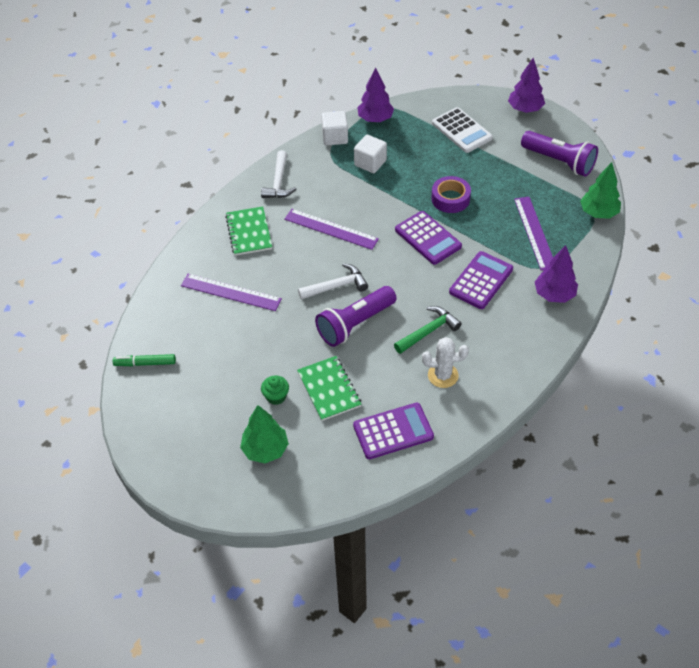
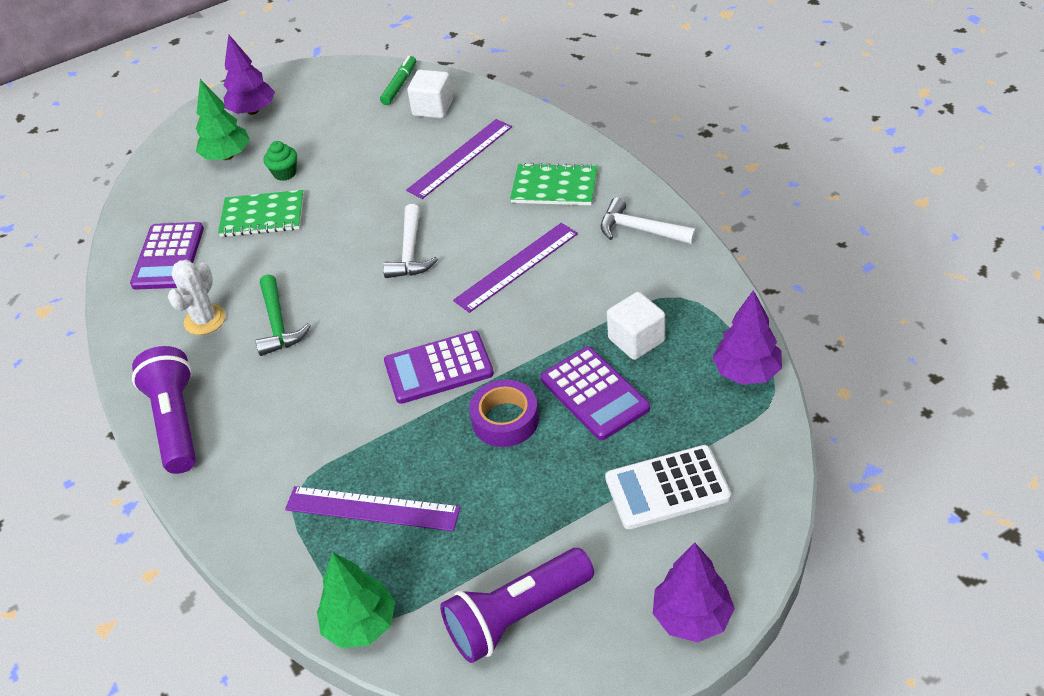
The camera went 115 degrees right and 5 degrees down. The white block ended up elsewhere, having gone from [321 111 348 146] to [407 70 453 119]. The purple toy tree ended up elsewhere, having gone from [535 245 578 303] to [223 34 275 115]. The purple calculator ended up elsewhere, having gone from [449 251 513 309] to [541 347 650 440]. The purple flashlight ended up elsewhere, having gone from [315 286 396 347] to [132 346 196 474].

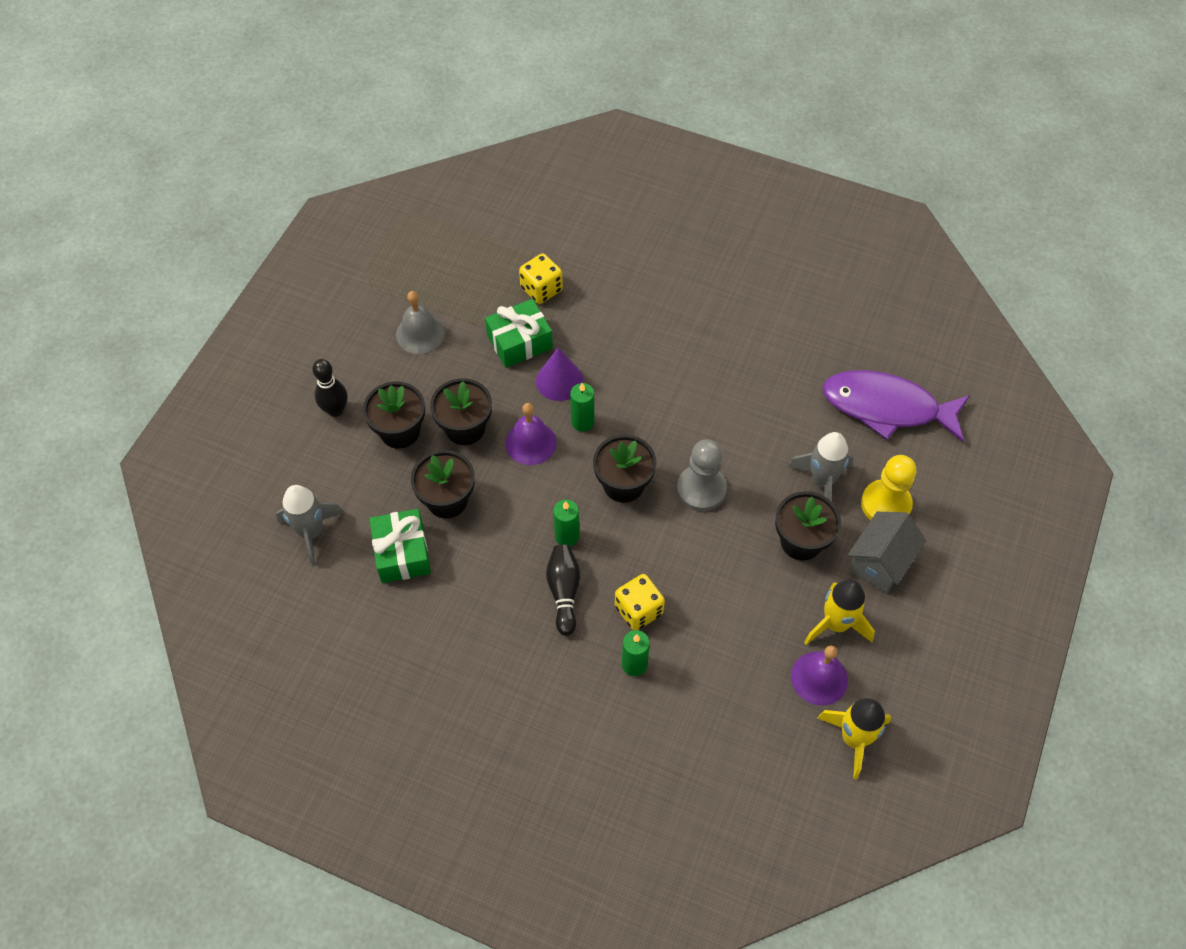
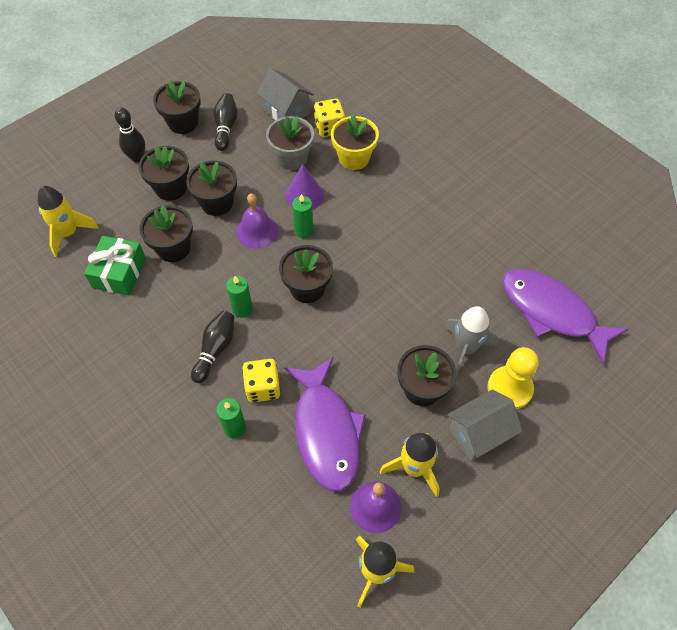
The camera went 25 degrees right and 0 degrees up. Where the gray hand bell stood at [396 291 445 354], the ebony bowling pin came to stand at [213 93 238 151]. Where the leaf-green wrapped gift stood at [485 299 553 368], the gray plant pot came to stand at [266 116 314 170]. The second view lost the gray chess pawn at [677 439 727 511]. What was the gray spaceship at [276 485 344 566] turned into the yellow spaceship at [38 186 99 257]. The second view gained the gray cottage at [257 68 314 120]. The second view gained the ebony plant pot at [153 80 201 134]. The second view gained the yellow plant pot at [331 114 379 170]. The second view gained the purple fish at [284 357 366 492].

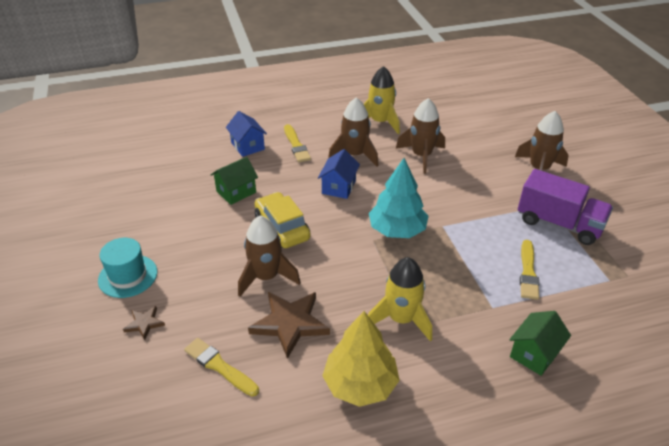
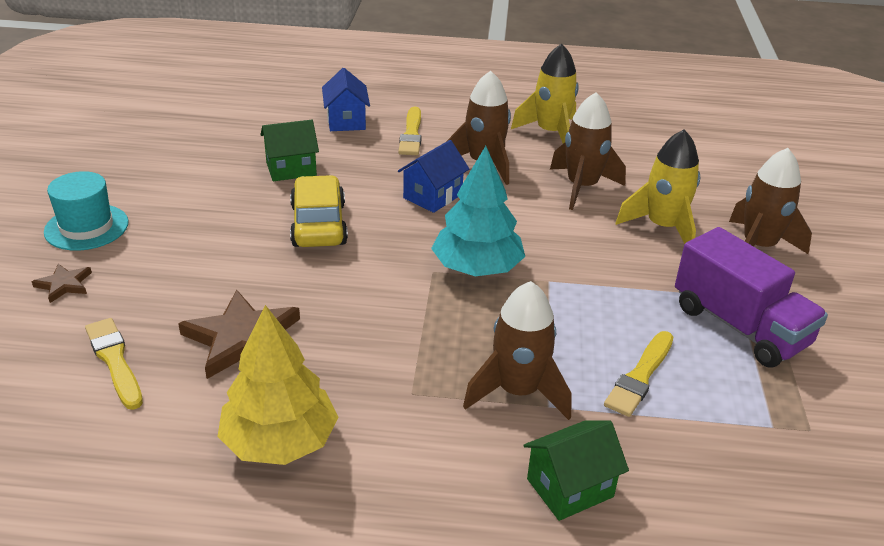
The camera went 20 degrees right and 5 degrees down. The russet spaceship ended up elsewhere, having gone from [238 216 301 297] to [463 281 571 420]. The yellow spaceship ended up elsewhere, having gone from [368 257 432 341] to [616 129 700 244].

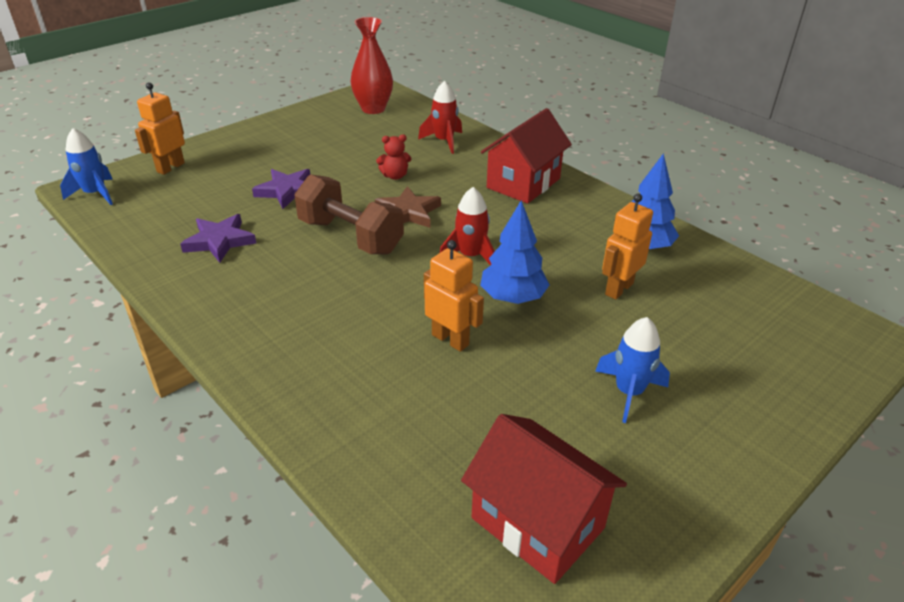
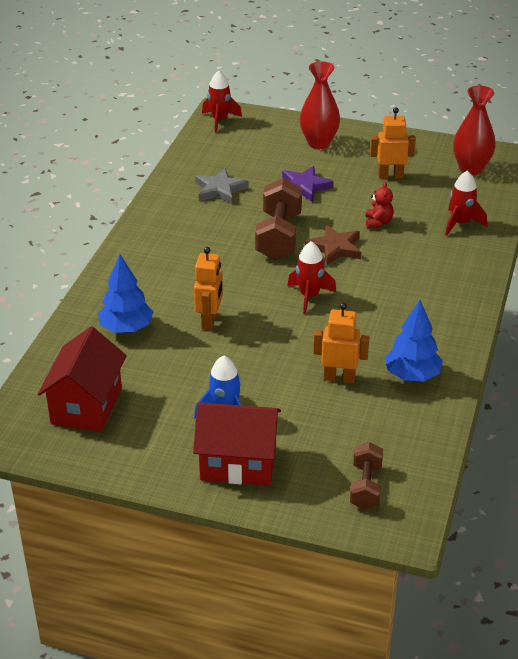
The camera went 60 degrees right and 0 degrees up. The orange robot figure ended up elsewhere, having gone from [135 83 185 175] to [370 108 416 179]. The scarlet cottage ended up elsewhere, having gone from [481 108 572 204] to [193 402 281 486]. What was the blue spaceship at [60 128 113 205] turned into the scarlet spaceship at [202 71 242 132]. The scarlet stuffed bear at [376 134 411 180] ended up facing another way, 135 degrees counterclockwise from before. The blue toy tree ended up elsewhere, having gone from [480 200 550 304] to [98 254 153 333]. What was the purple star shape at [180 214 257 263] turned into the gray star shape at [195 168 249 204]. The second view gained the scarlet tall vase at [300 61 340 149]. The second view gained the russet free weight at [350 442 383 510].

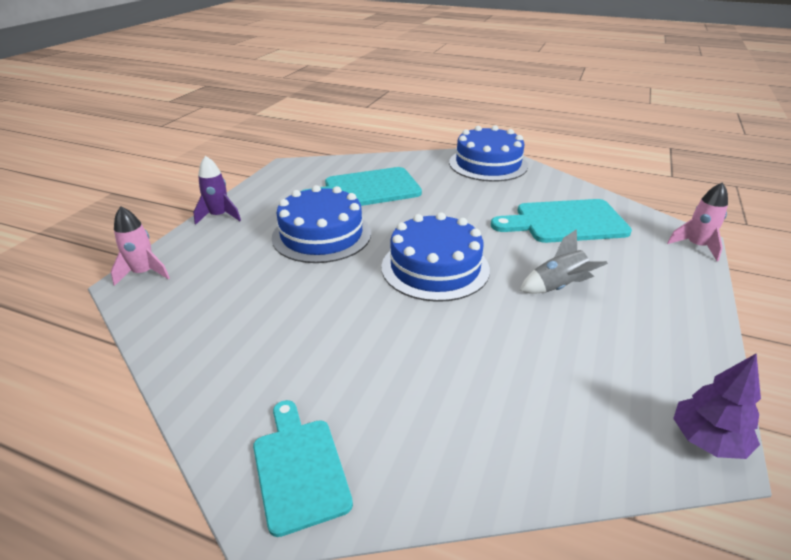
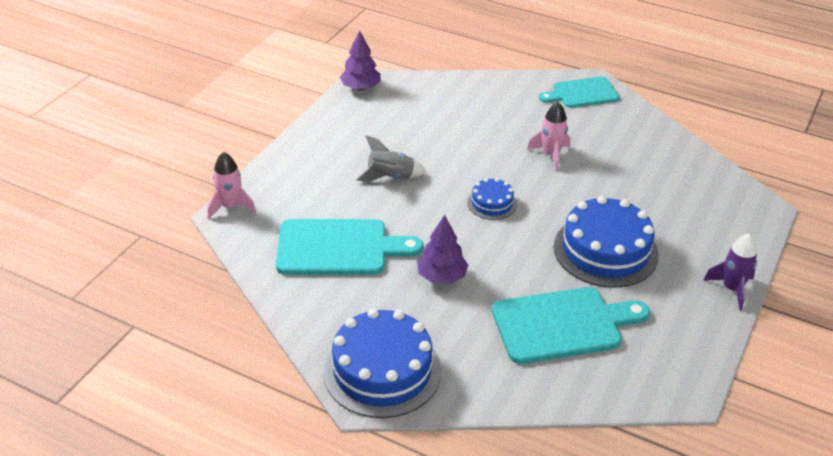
The camera went 175 degrees left and 5 degrees up. The rosy spaceship ended up elsewhere, having gone from [111 206 170 286] to [527 102 570 171]. The size of the blue cake at [382 212 490 302] changed by a factor of 0.50. The teal cutting board at [253 400 353 537] ended up facing another way, 90 degrees clockwise from before. The second view gained the purple toy tree at [417 215 468 284].

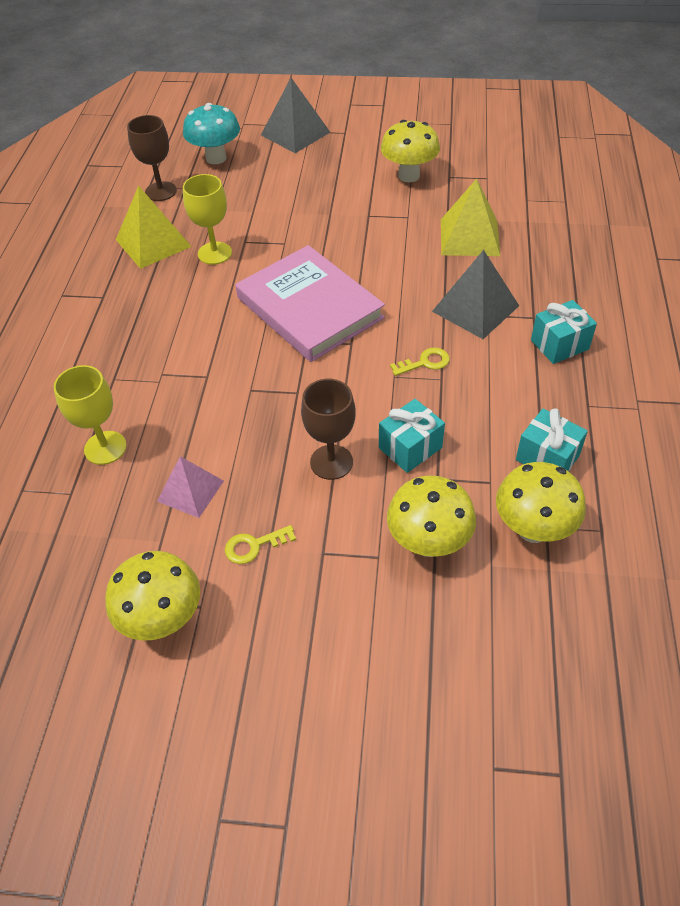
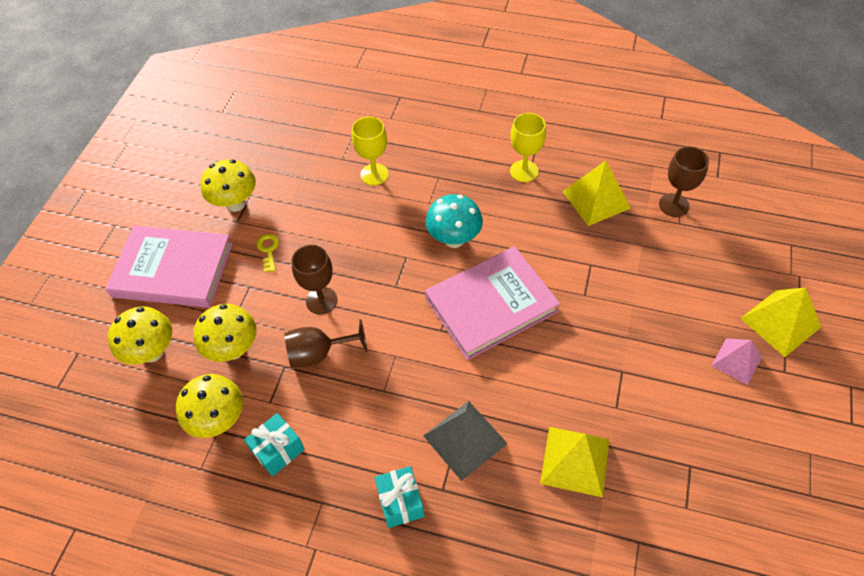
The camera went 100 degrees right and 5 degrees up. What was the gray pyramid at [261 78 330 153] turned into the yellow pyramid at [740 288 821 357]. The teal toadstool ended up elsewhere, having gone from [183 103 240 164] to [426 194 483 248]. The yellow toadstool ended up elsewhere, having gone from [381 120 440 182] to [108 307 172 364]. The yellow goblet ended up elsewhere, having gone from [183 174 232 265] to [510 113 546 182]. The second view lost the yellow key at [390 347 450 376]. Where the teal wrapped gift stood at [379 399 445 473], the russet goblet came to stand at [284 319 368 368]. The rosy pyramid ended up elsewhere, having gone from [157 456 224 518] to [711 338 762 385]. The second view gained the rosy hardcover at [105 226 233 308].

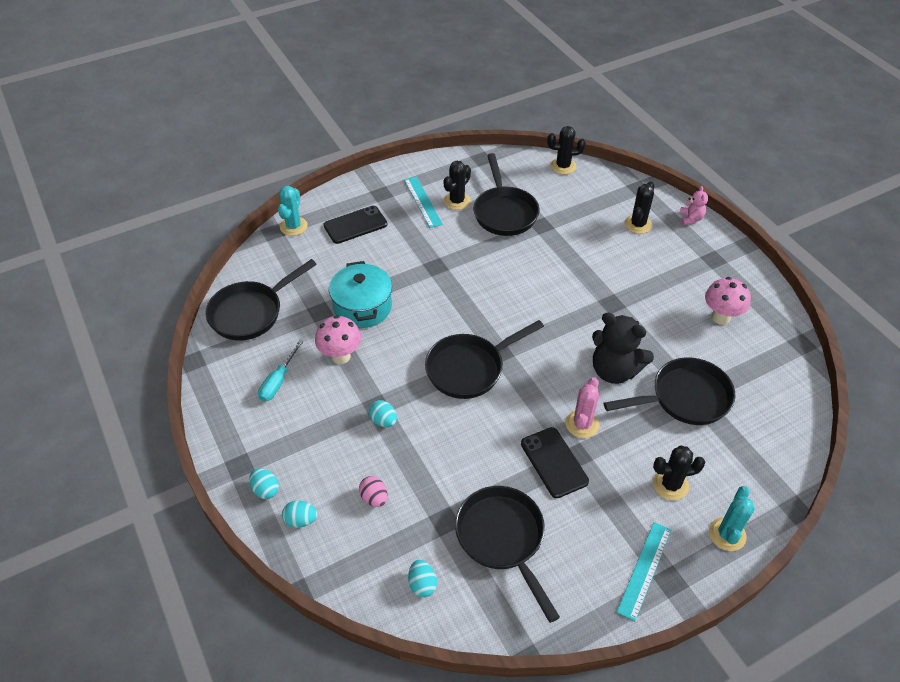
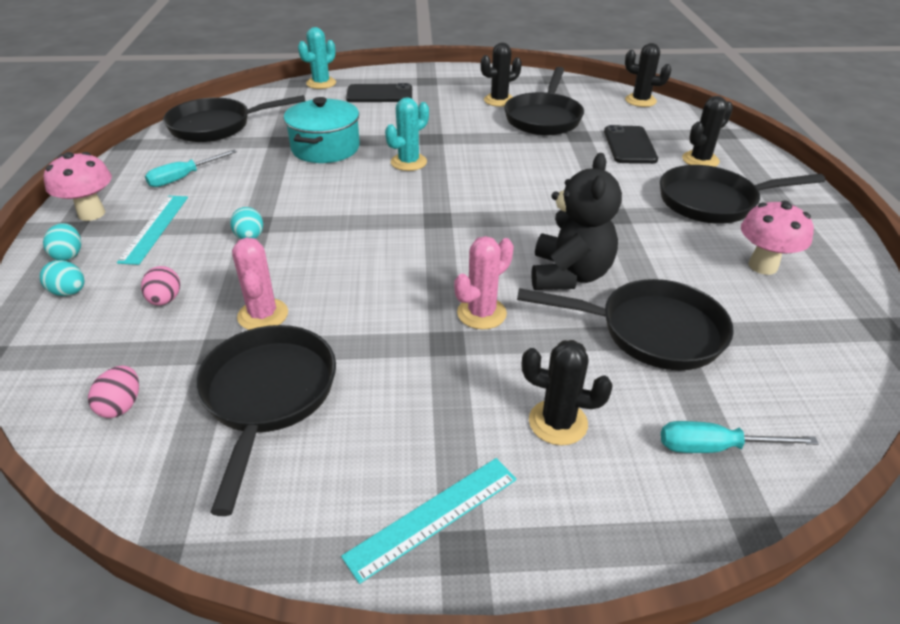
The camera went 25 degrees right and 10 degrees down. The teal ruler ended up elsewhere, having gone from [404 177 443 228] to [117 196 188 265]. The second view lost the rosy stuffed bear at [680 186 708 225]. The ebony stuffed bear at [592 312 654 384] ended up facing another way, 135 degrees counterclockwise from before. The rosy toadstool ended up elsewhere, having gone from [315 315 361 364] to [44 152 112 221]. The ebony skillet ended up elsewhere, having gone from [425 320 544 399] to [660 165 825 223]. The ebony phone ended up elsewhere, having gone from [521 427 589 498] to [604 125 658 164]. The teal saguaro cactus ended up elsewhere, having gone from [709 486 755 551] to [385 97 429 171]. What was the teal toy egg at [408 560 437 597] turned into the rosy toy egg at [88 366 139 418]. The second view gained the rosy saguaro cactus at [232 238 288 330]. The second view gained the teal flat screwdriver at [661 421 819 453].

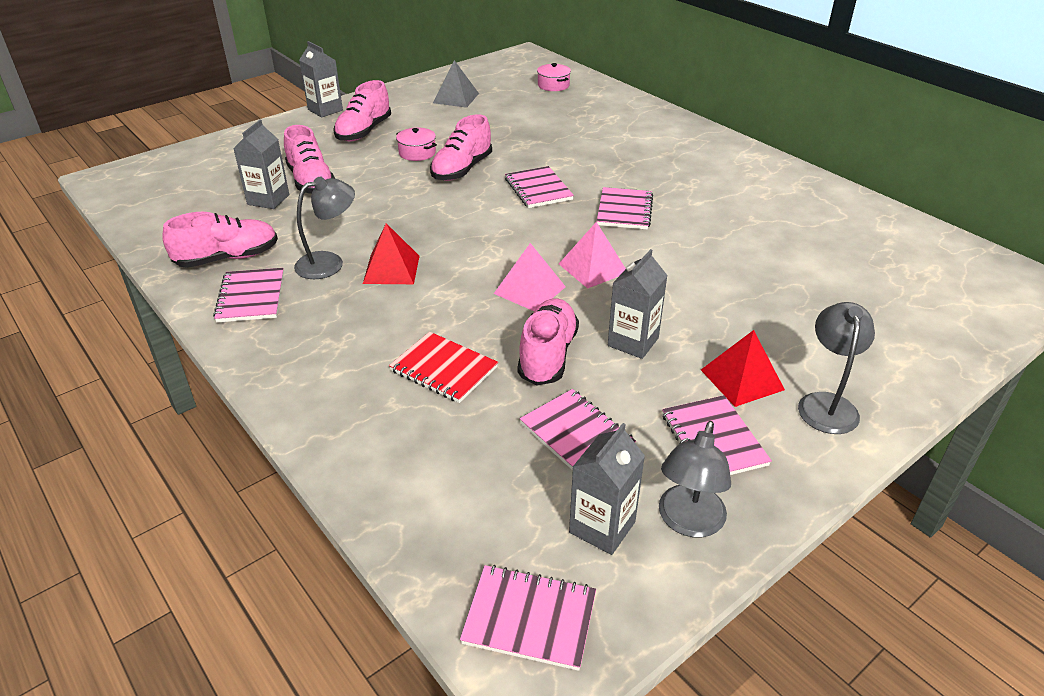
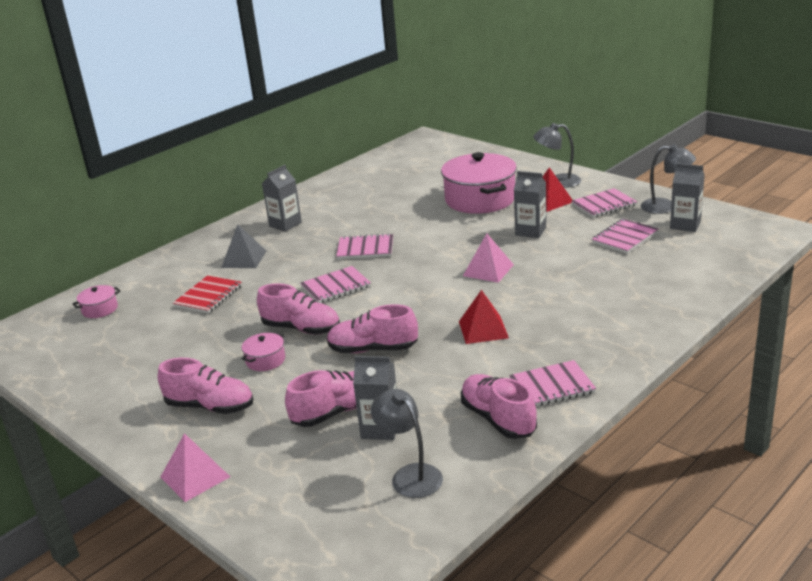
The camera went 95 degrees left and 10 degrees down. The gray milk carton ended up elsewhere, having gone from [299 41 343 118] to [262 165 302 232]. The gray pyramid ended up elsewhere, having gone from [433 60 479 108] to [221 224 266 268]. The gray desk lamp ended up elsewhere, having gone from [294 176 355 279] to [371 389 443 498]. The rosy pyramid ended up elsewhere, having gone from [559 222 626 289] to [160 433 230 502]. The rosy shoe ended up elsewhere, having gone from [518 298 579 385] to [327 304 418 353]. The scarlet exercise book ended up elsewhere, having gone from [389 332 498 403] to [173 275 242 314]. The second view lost the rosy exercise book at [460 565 596 671]. The second view gained the rosy pot at [441 152 517 214].

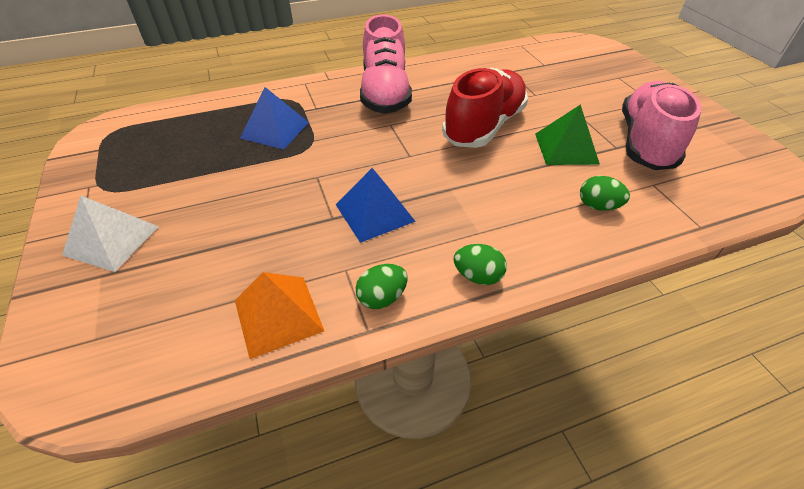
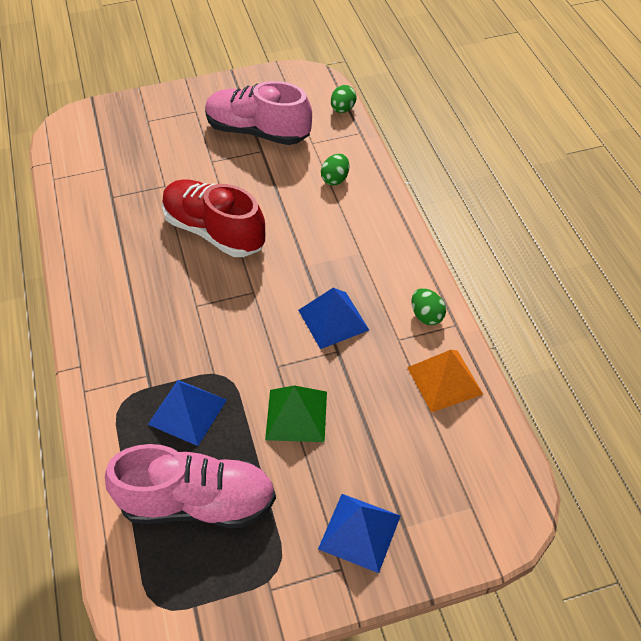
The camera went 85 degrees left and 5 degrees up. The rosy shoe ended up elsewhere, having gone from [360 14 412 114] to [105 444 276 528]. The leaf-green pyramid ended up elsewhere, having gone from [535 104 600 165] to [265 385 327 442]. What was the white pyramid at [62 196 159 272] turned into the blue pyramid at [318 494 400 573]. The leaf-green toy egg ended up elsewhere, having gone from [454 244 507 285] to [331 85 357 113].

